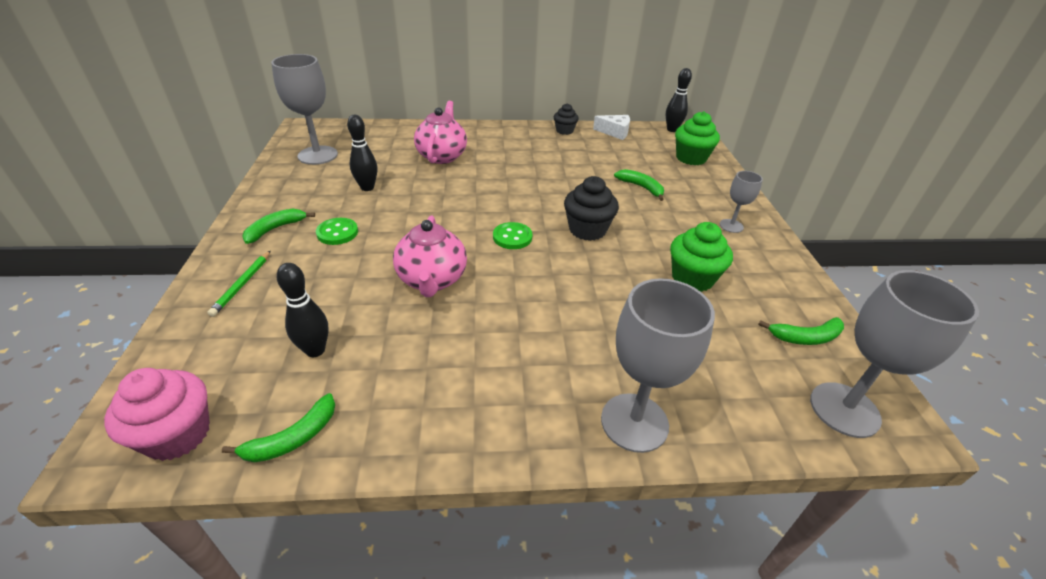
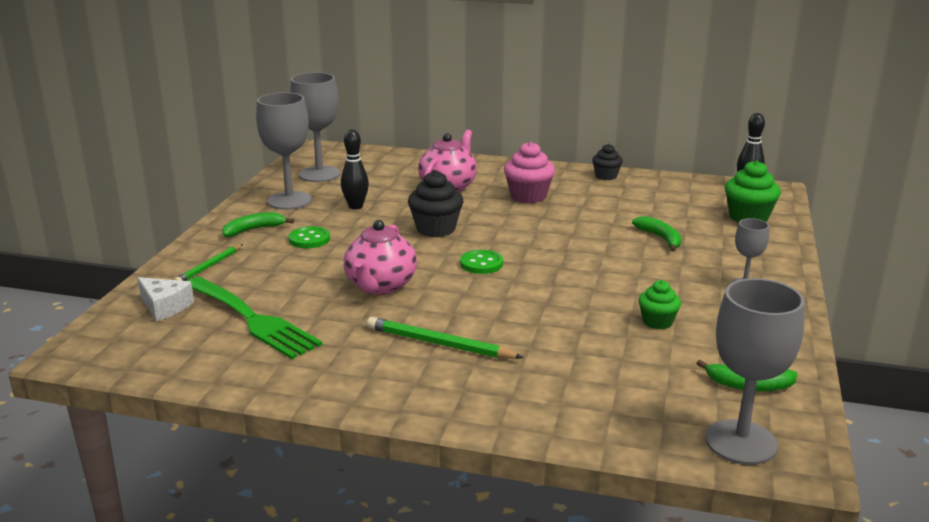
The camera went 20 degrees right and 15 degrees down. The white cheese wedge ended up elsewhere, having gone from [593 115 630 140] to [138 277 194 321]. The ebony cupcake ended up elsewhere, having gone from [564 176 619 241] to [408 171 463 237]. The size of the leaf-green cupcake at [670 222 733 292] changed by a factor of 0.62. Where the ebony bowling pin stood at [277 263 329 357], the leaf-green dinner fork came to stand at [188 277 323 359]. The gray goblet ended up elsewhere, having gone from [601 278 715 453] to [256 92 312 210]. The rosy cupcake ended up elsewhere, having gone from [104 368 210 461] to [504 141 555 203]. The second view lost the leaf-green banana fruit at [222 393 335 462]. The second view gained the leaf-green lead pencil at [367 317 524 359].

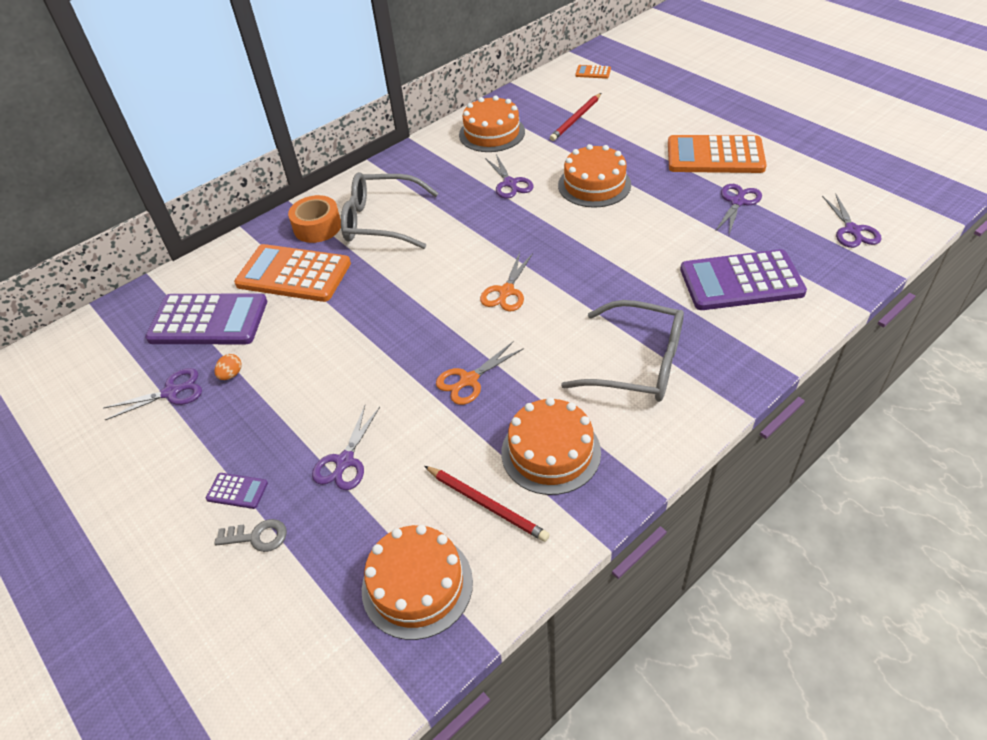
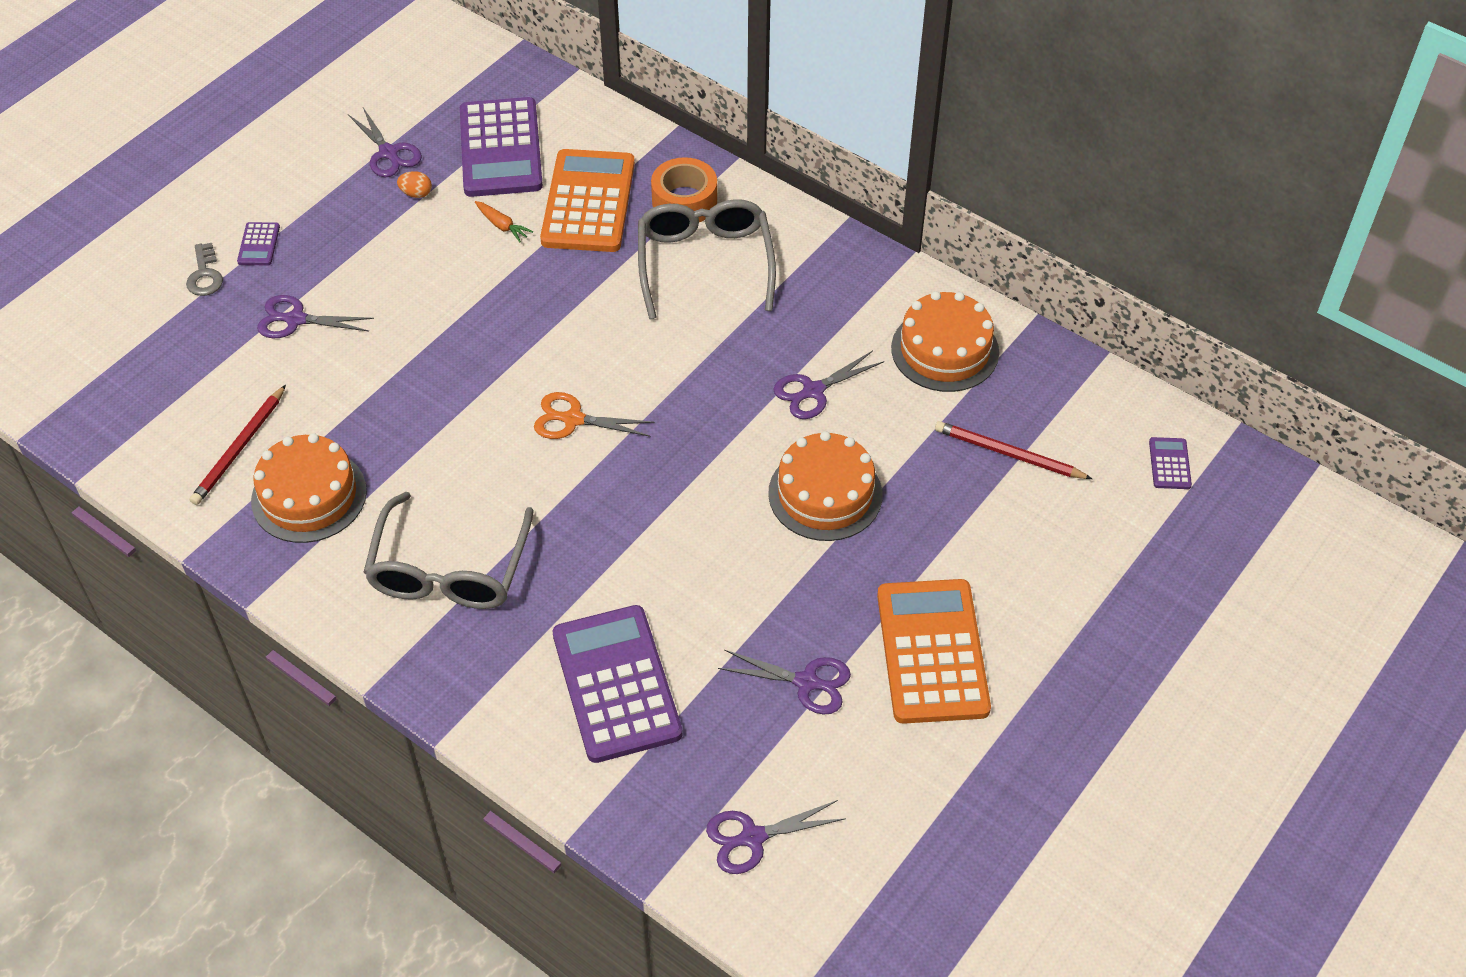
The camera went 75 degrees right and 5 degrees up. What was the orange calculator at [575 65 611 79] turned into the purple calculator at [1149 437 1192 489]. The second view lost the orange shears at [436 341 524 405]. The second view lost the orange cake at [362 525 473 640]. The second view gained the orange carrot at [475 201 533 242].

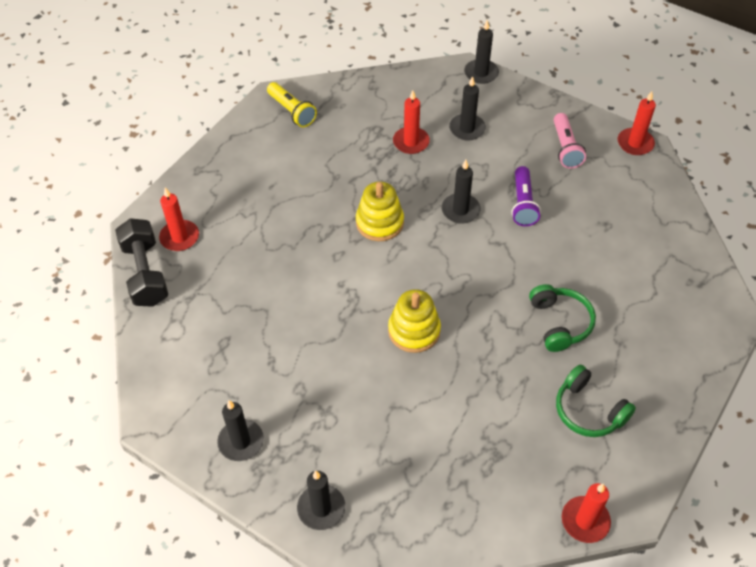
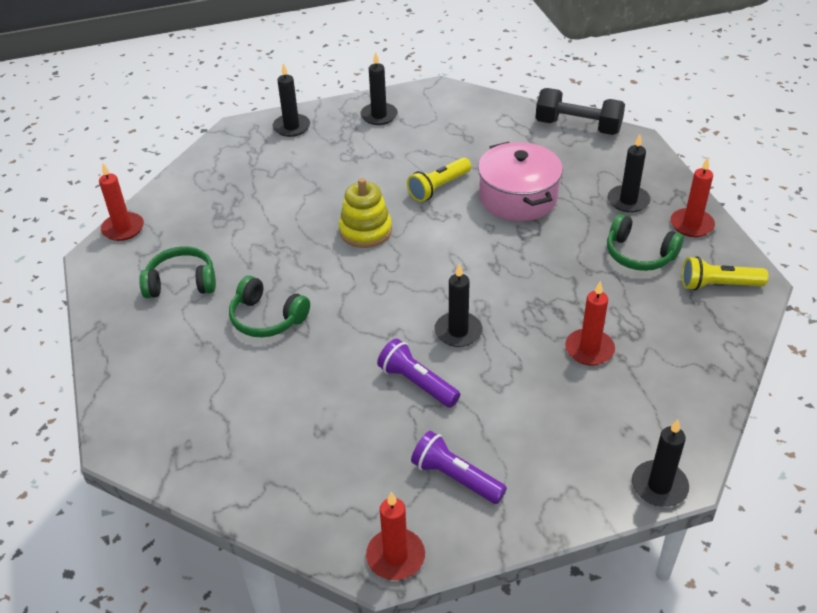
The camera went 130 degrees right and 10 degrees down. The ebony candle ended up elsewhere, having gone from [449 76 486 141] to [608 134 650 213]. What was the rosy flashlight at [554 113 586 169] turned into the purple flashlight at [411 431 507 504]. The second view lost the yellow stacking rings at [356 182 404 241]. The scarlet candle ended up elsewhere, having gone from [159 188 199 251] to [671 157 715 237]. The second view gained the rosy pot at [478 142 563 221]. The second view gained the yellow flashlight at [407 158 471 202]. The second view gained the leaf-green over-ear headphones at [607 214 684 271].

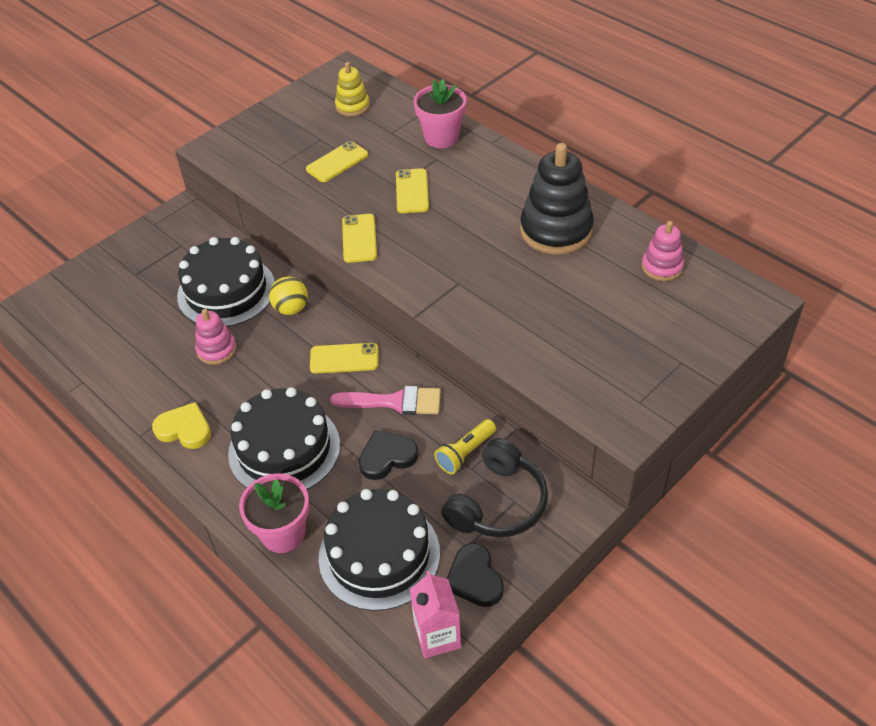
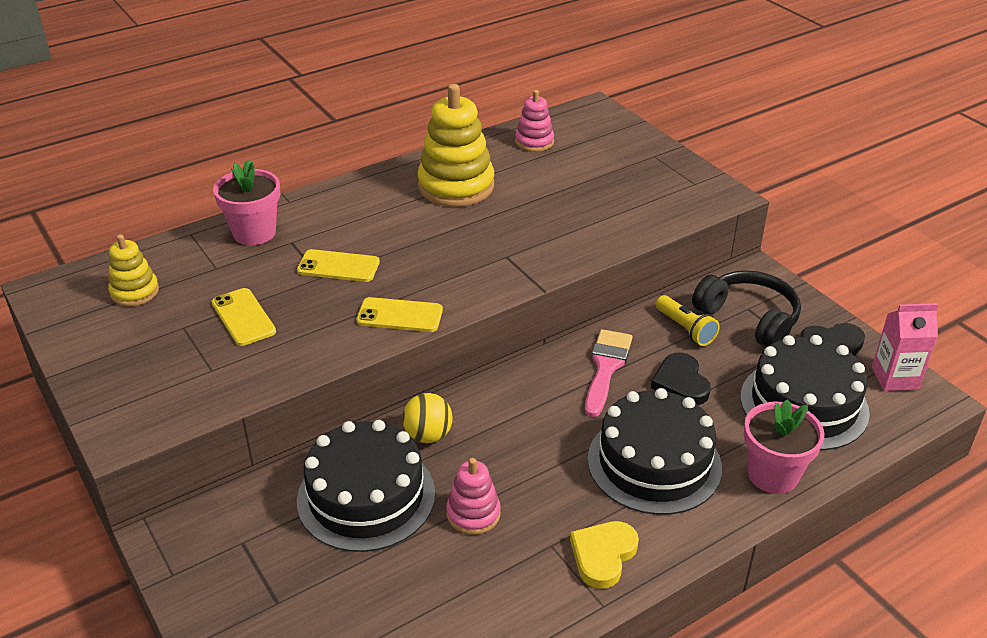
The camera went 80 degrees left and 10 degrees down. What was the ebony stacking rings at [520 143 594 254] turned into the yellow stacking rings at [417 84 494 207]. The second view lost the yellow phone at [310 343 378 374].

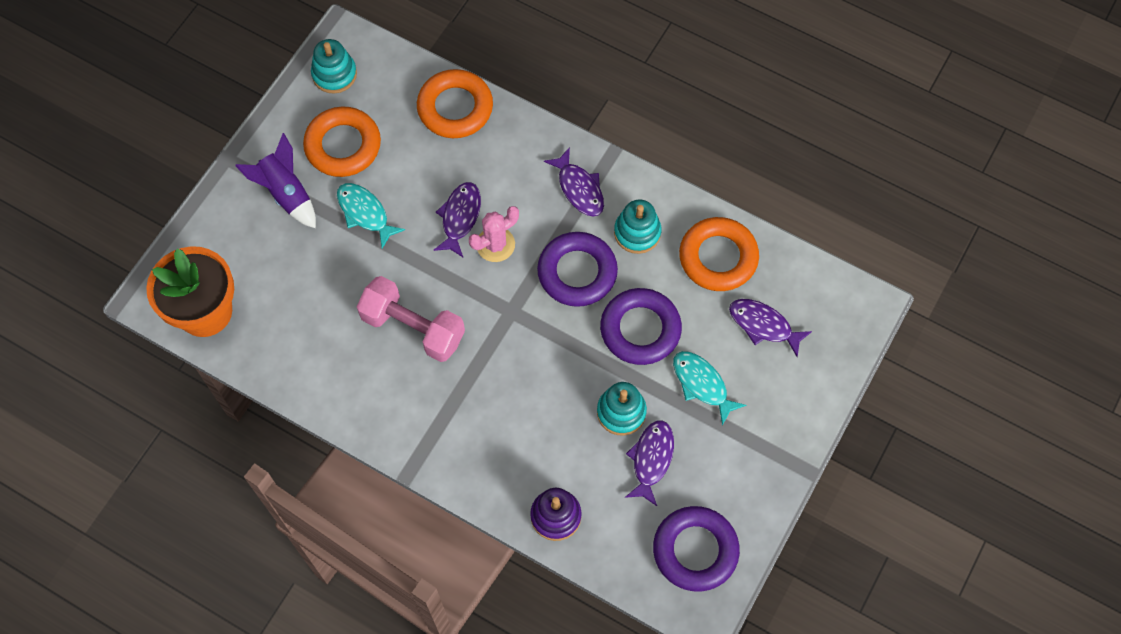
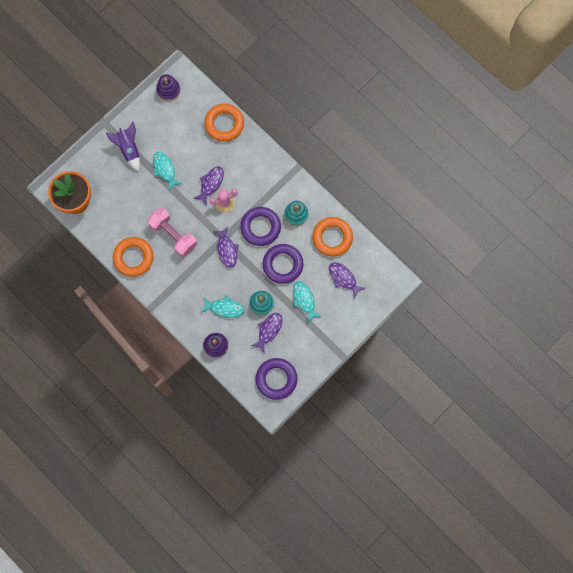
The camera went 15 degrees right and 10 degrees up. What was the teal stacking rings at [311 39 357 94] turned into the purple stacking rings at [156 74 180 101]. The orange hoop ended up elsewhere, having gone from [303 107 381 177] to [113 237 153 277]. The purple fish ended up elsewhere, having gone from [544 147 604 217] to [214 227 239 268]. The second view gained the teal fish at [202 296 244 318].

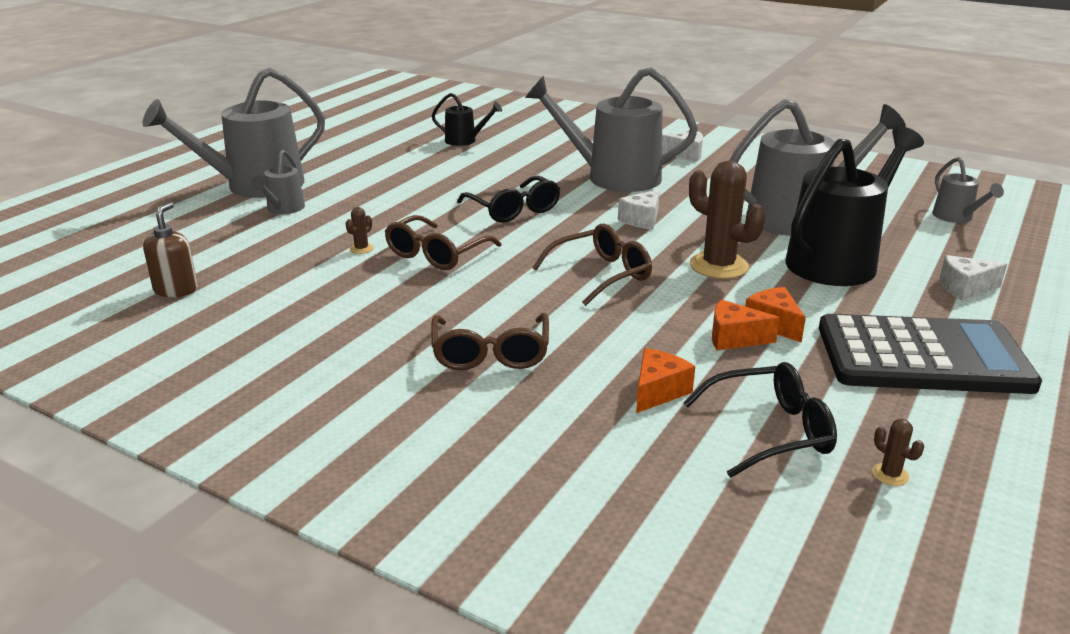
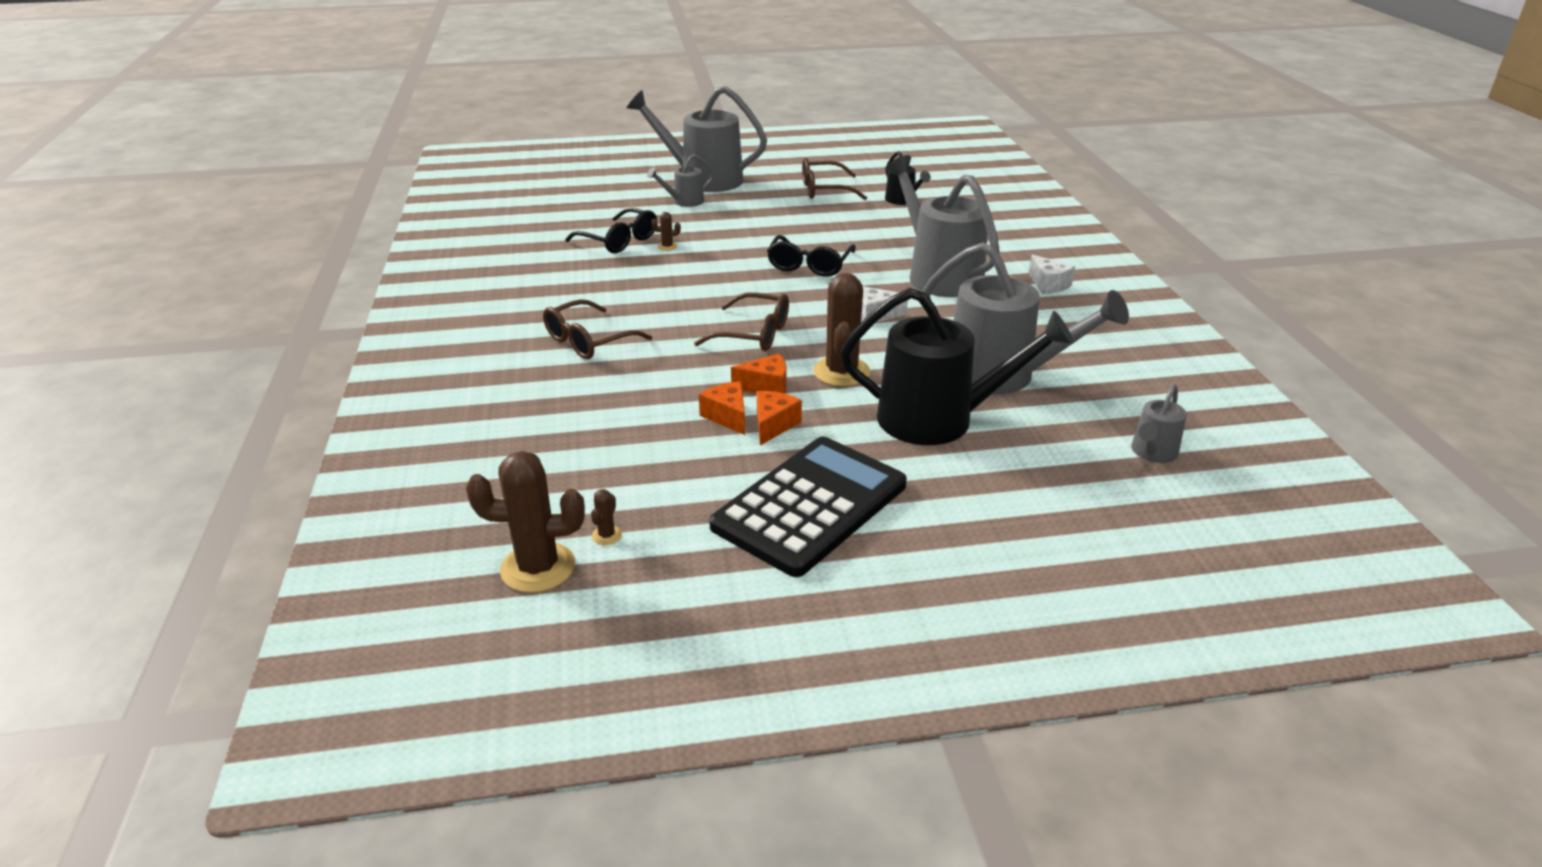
The camera went 50 degrees right and 5 degrees up. The second view lost the russet soap pump at [143 202 198 297]. The russet eyeglasses ended up elsewhere, having gone from [385 215 502 270] to [802 158 867 200]. The second view lost the white cheese wedge at [940 255 1007 301]. The ebony calculator at [819 314 1042 394] ended up facing another way, 105 degrees counterclockwise from before. The orange cheese wedge ended up elsewhere, having gone from [636 348 695 413] to [731 353 787 394]. The ebony eyeglasses ended up elsewhere, having gone from [684 362 837 478] to [565 208 657 253]. The second view gained the russet saguaro cactus at [466 451 585 593].

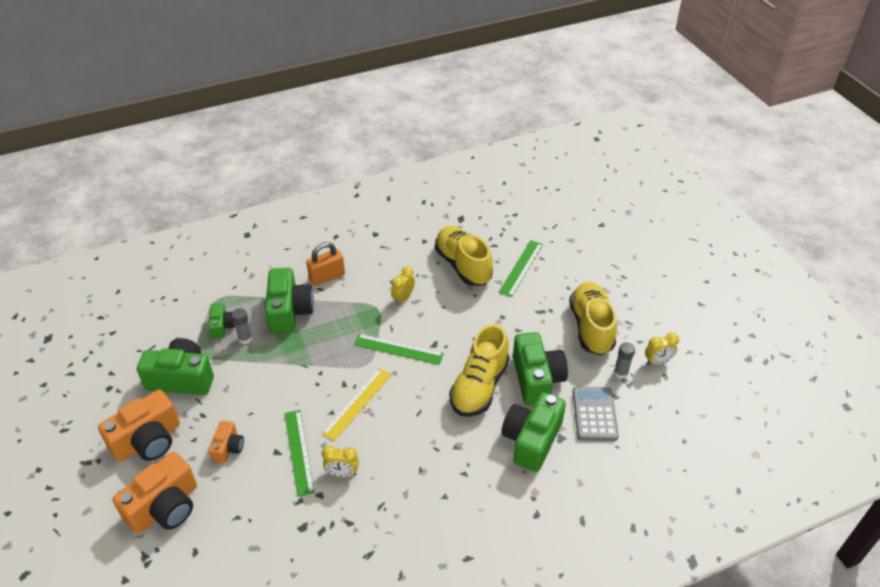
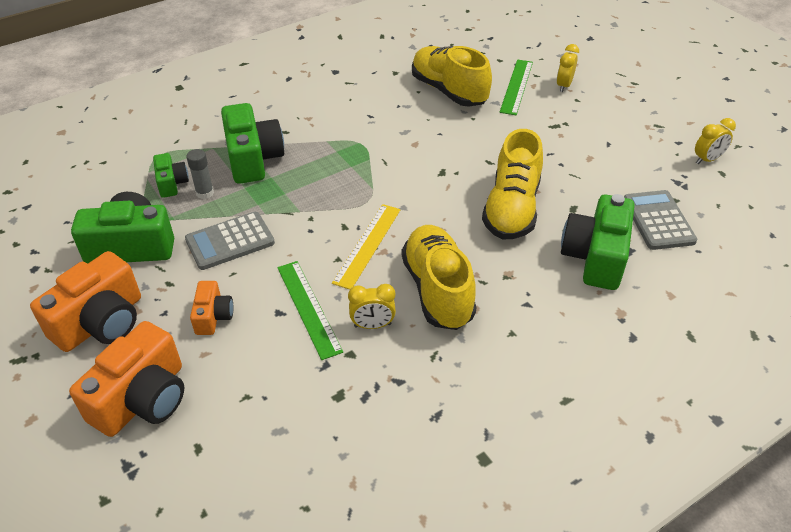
The camera went 10 degrees left and 0 degrees up. The second view lost the orange padlock at [306 242 345 286]. The yellow bedside clock ended up elsewhere, having gone from [391 266 415 305] to [556 44 579 92]. The yellow shoe ended up elsewhere, having gone from [569 282 617 355] to [402 225 477 330]. The second view lost the leaf-green camera at [513 332 568 405]. The second view lost the leaf-green ruler at [354 334 444 365]. The second view lost the gray glue at [614 342 635 379]. The second view gained the gray calculator at [185 212 275 270].

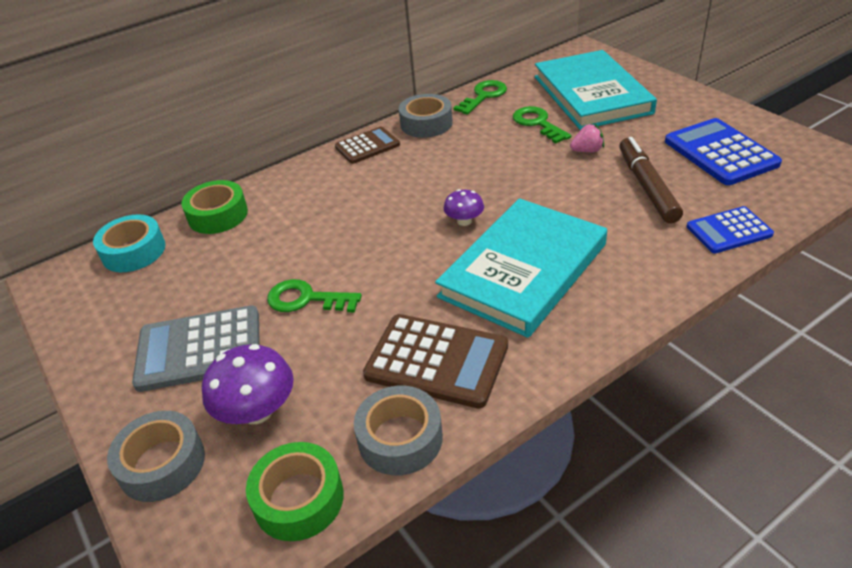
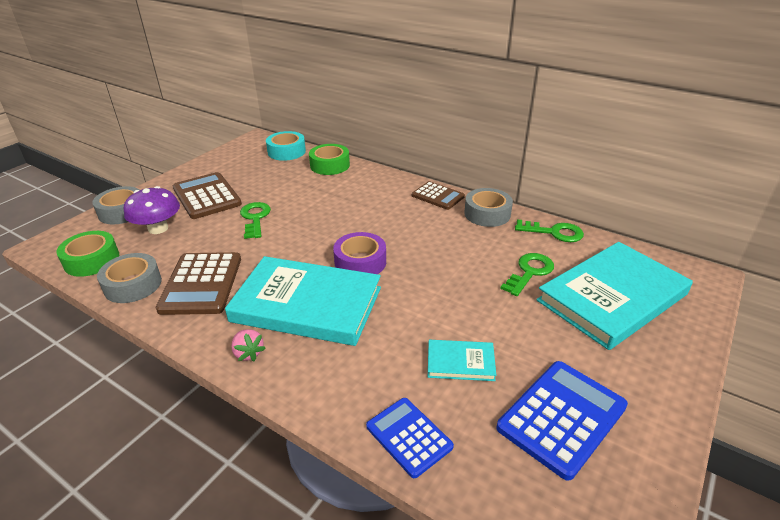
The camera went 65 degrees right and 5 degrees down. The rosy berry ended up elsewhere, having gone from [570 124 604 152] to [231 329 266 361]. Where the russet marker stood at [619 137 683 223], the teal hardcover came to stand at [428 340 496 381]. Where the purple toadstool stood at [444 189 484 226], the purple tape came to stand at [333 232 386 274]. What was the gray calculator at [132 305 260 392] turned into the russet calculator at [173 172 242 219].

